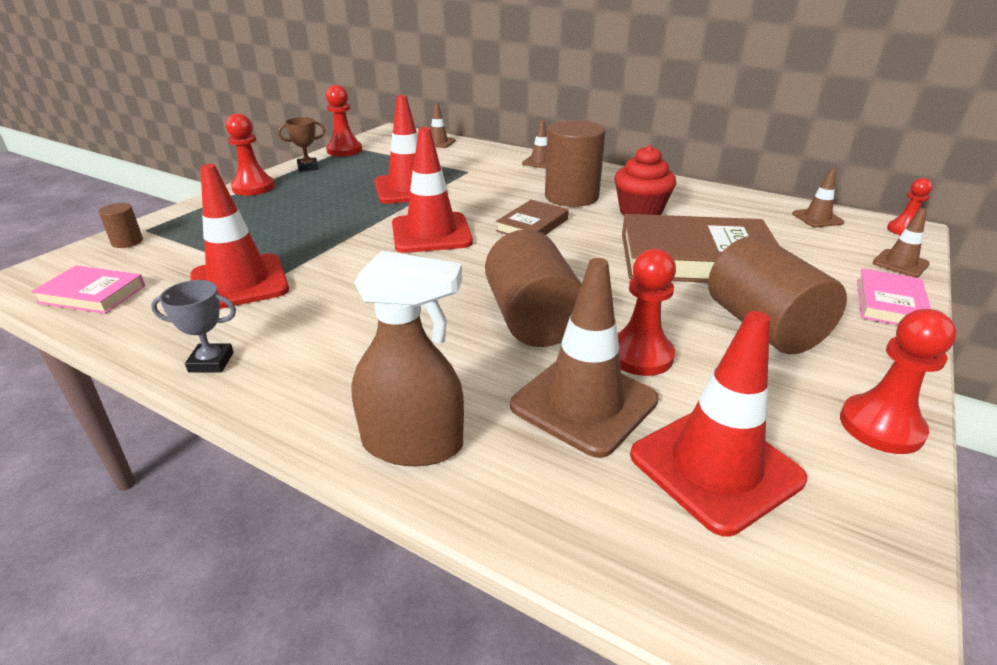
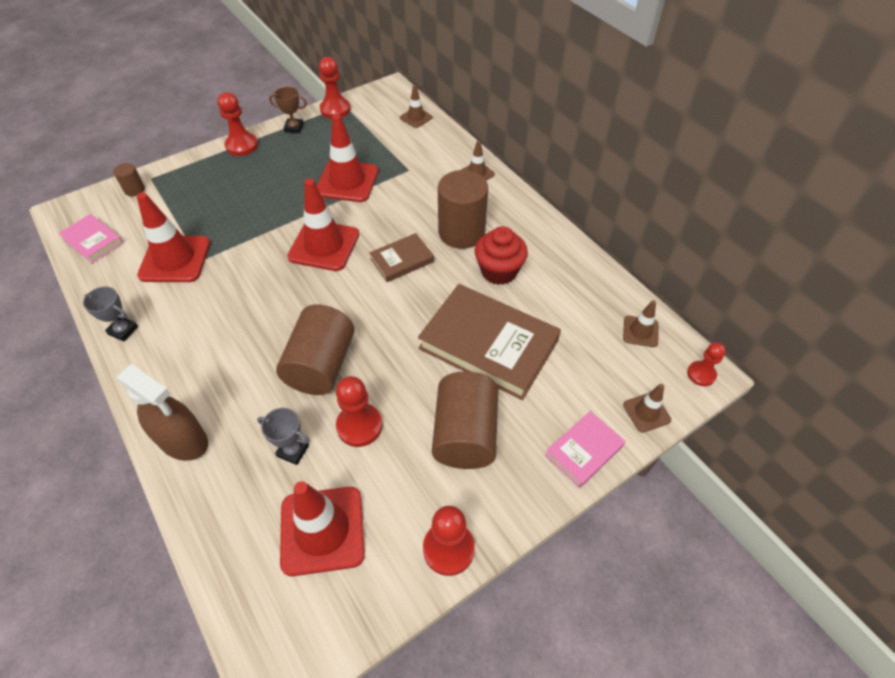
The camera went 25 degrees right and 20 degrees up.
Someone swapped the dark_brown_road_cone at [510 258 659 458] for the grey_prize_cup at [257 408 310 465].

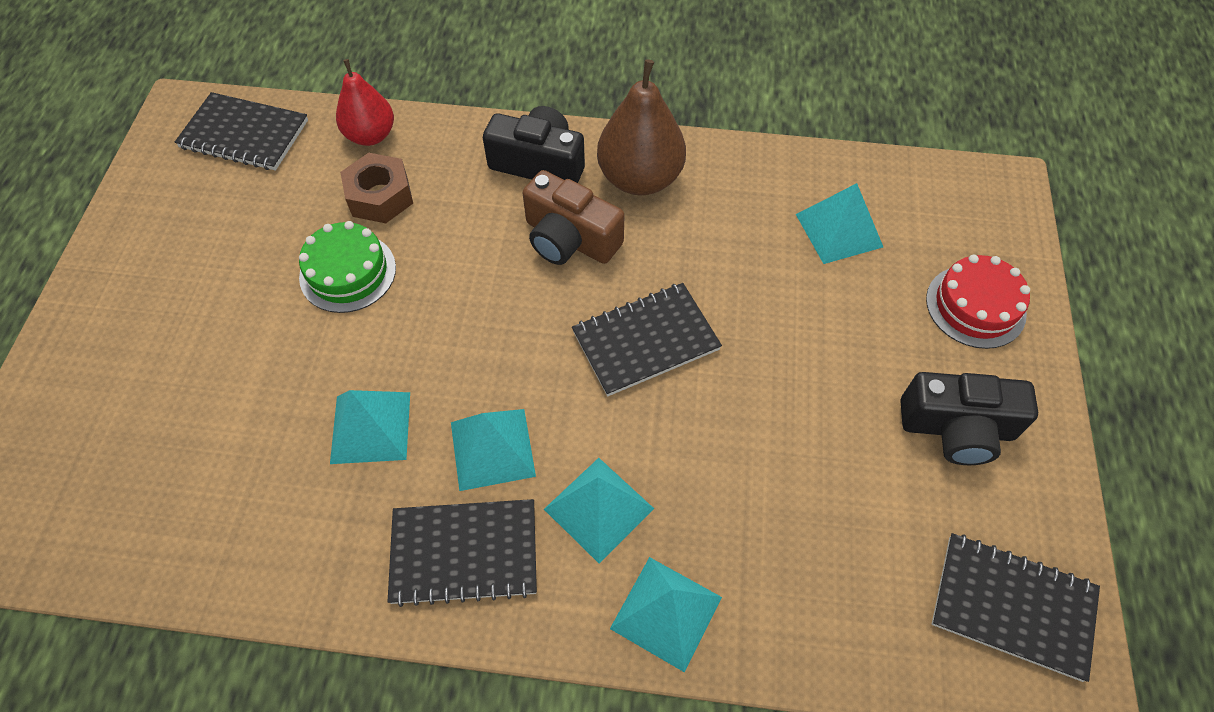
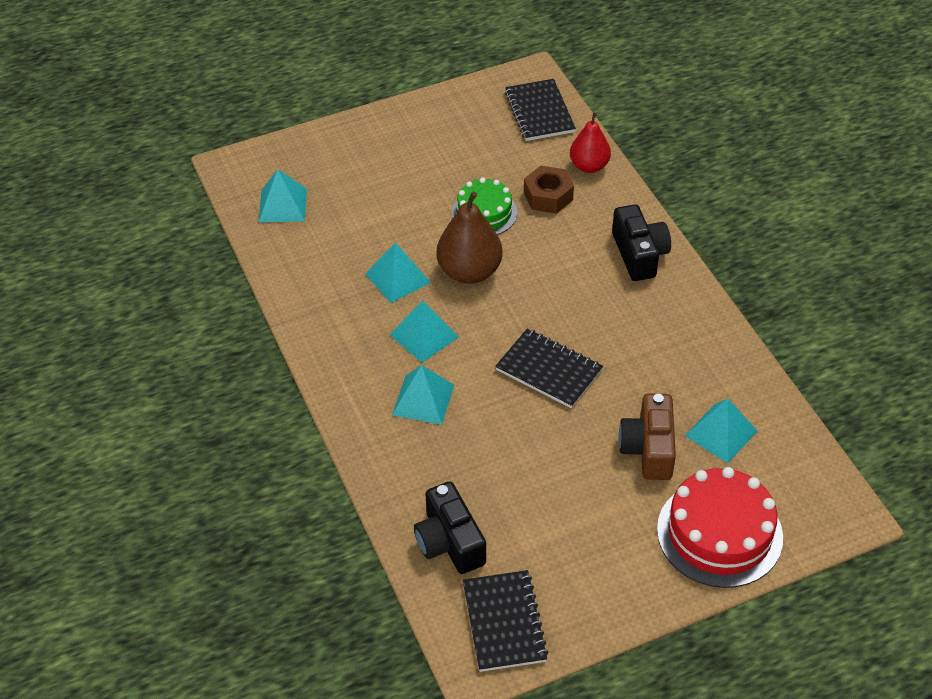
The camera went 60 degrees right and 10 degrees down.
Someone took away the jet-black_exercise_book at [387 499 537 607].
Someone carried the dark_brown_photo_camera from [523 170 625 265] to [618 393 676 480].
Someone carried the dark_brown_toy_pear from [597 59 686 195] to [436 191 503 284].
Someone carried the teal_solid_pyramid from [610 557 722 673] to [259 169 307 222].
Someone carried the jet-black_photo_camera from [901 372 1038 465] to [414 481 486 574].
Someone scaled the scarlet_gateau at [926 254 1030 349] by 1.60.

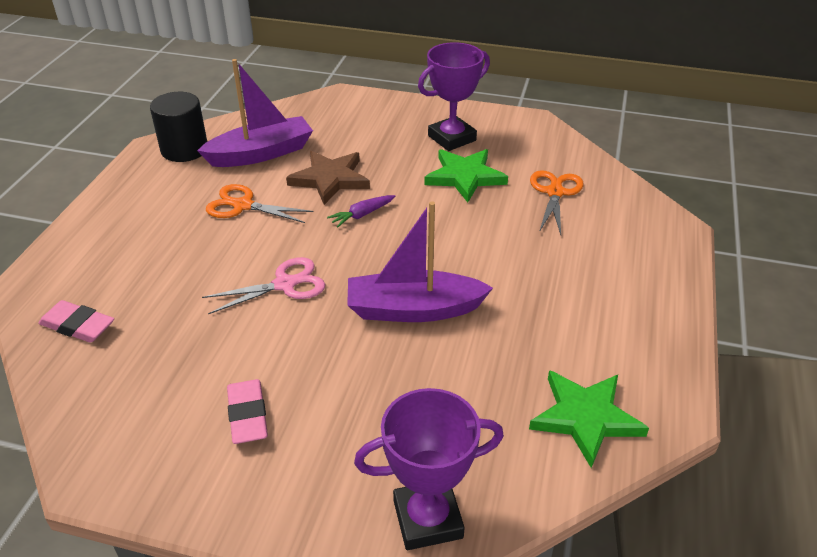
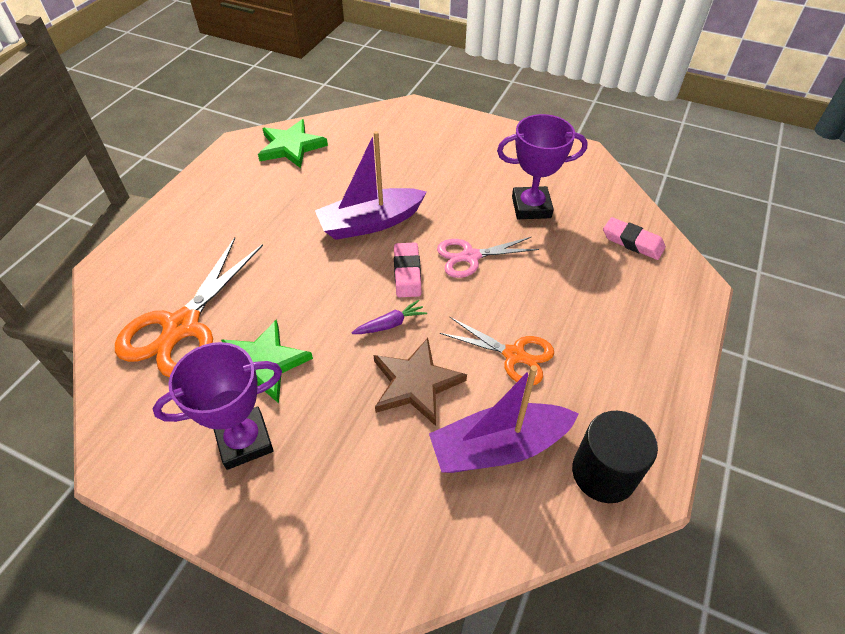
The camera went 170 degrees left and 10 degrees up.
Someone carried the pink_gum_eraser from [227 379 268 444] to [394 243 422 297].
Someone carried the purple_prize_cup from [354 388 504 550] to [497 114 588 219].
Someone rotated the purple_boat at [347 201 493 322] by 150 degrees clockwise.
Someone scaled the bright_orange_shears at [530 170 583 235] by 1.67.

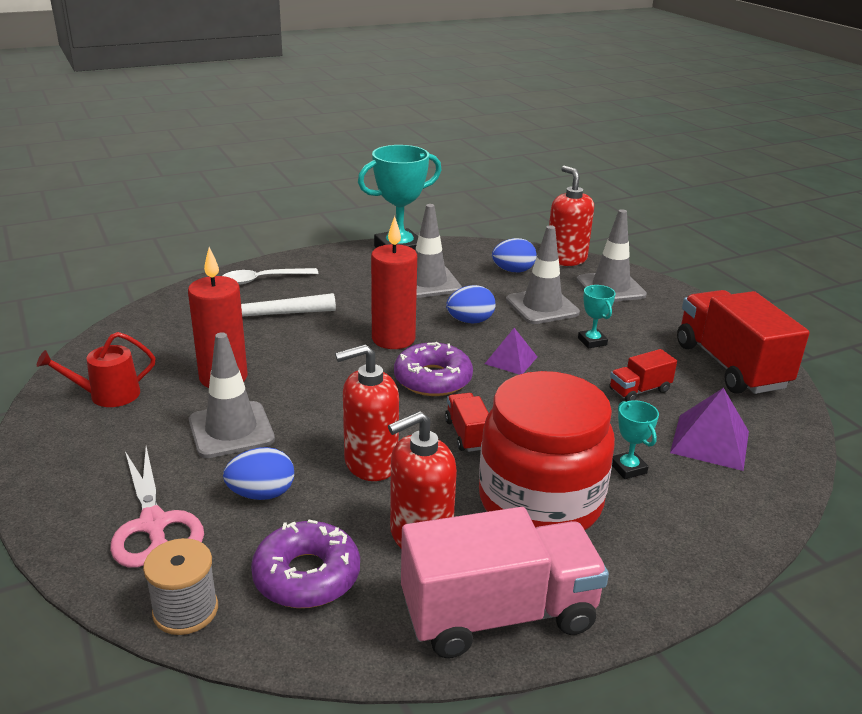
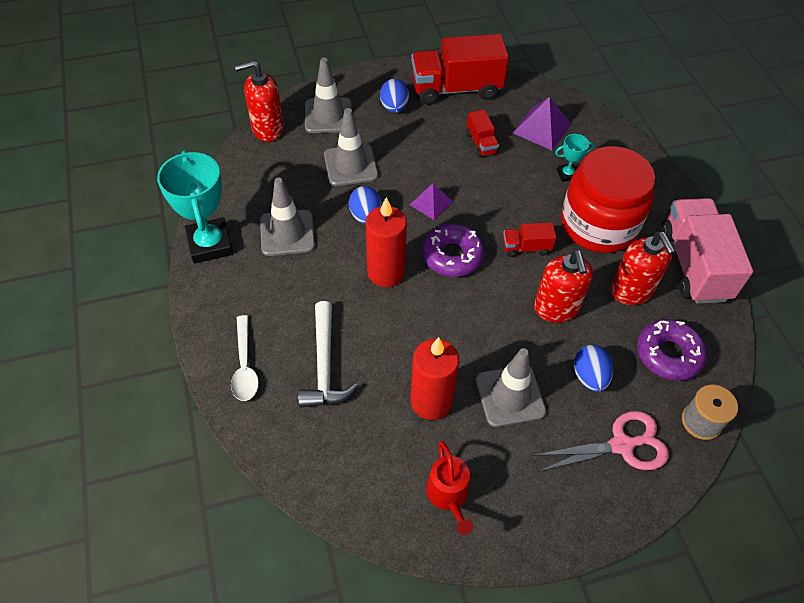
The camera went 80 degrees left and 25 degrees up.
Someone took away the teal_prize_cup at [578 285 616 348].
Someone carried the blue_egg_shape from [492 238 537 272] to [380 79 409 113].

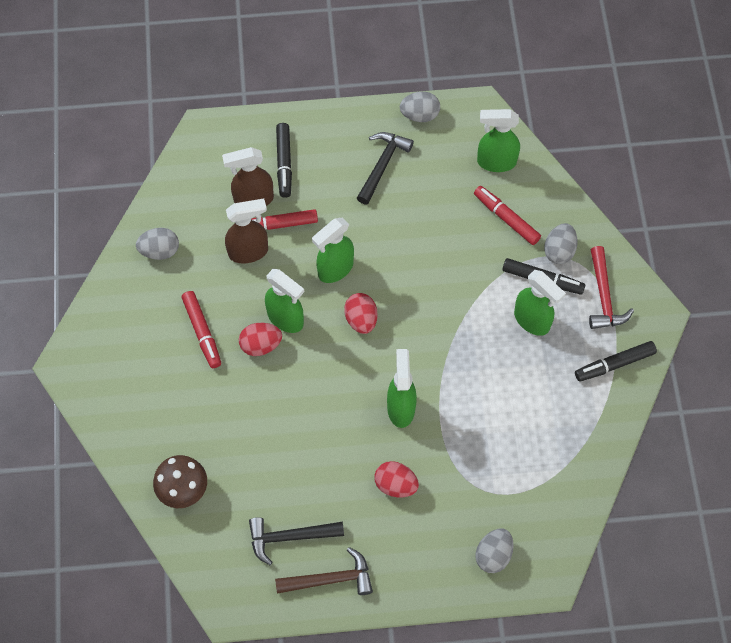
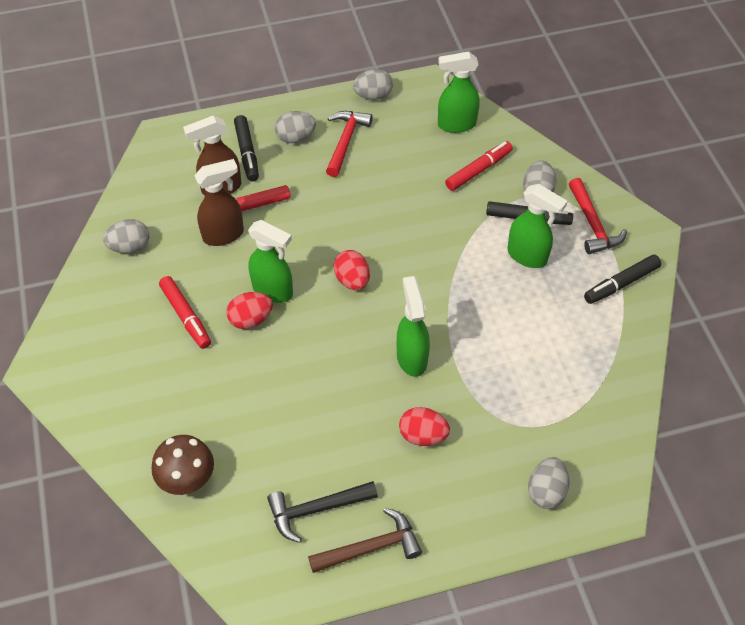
The camera went 10 degrees left and 10 degrees down.
Someone took away the leaf-green_spray_bottle at [312 218 354 283].
Someone put down the grey_egg_shape at [275 111 316 143].
Someone repainted the jet-black_claw_hammer at [357 132 414 205], which became the scarlet_claw_hammer at [326 111 373 177].
Someone rotated the scarlet_marker at [474 186 541 245] by 105 degrees clockwise.

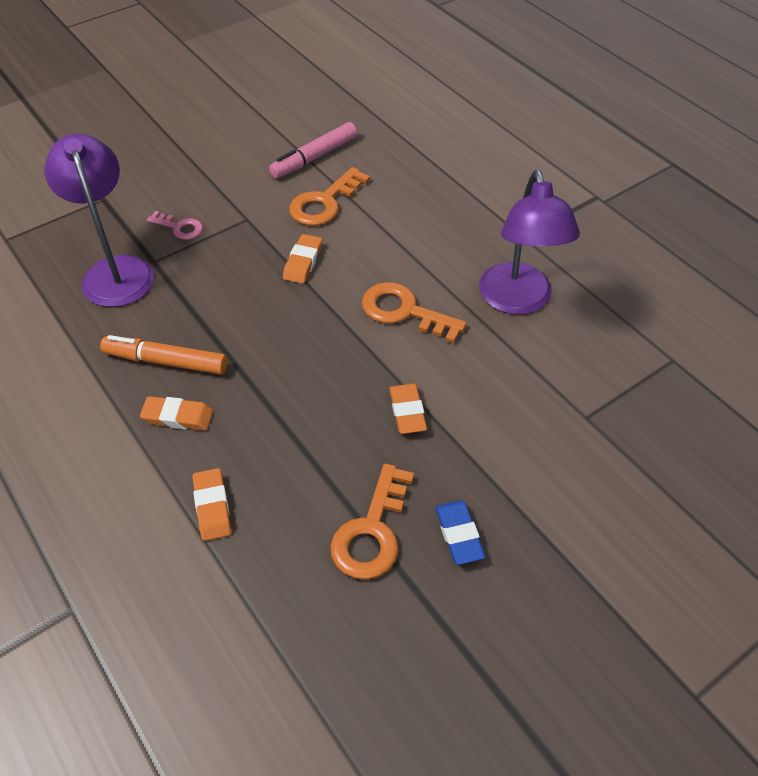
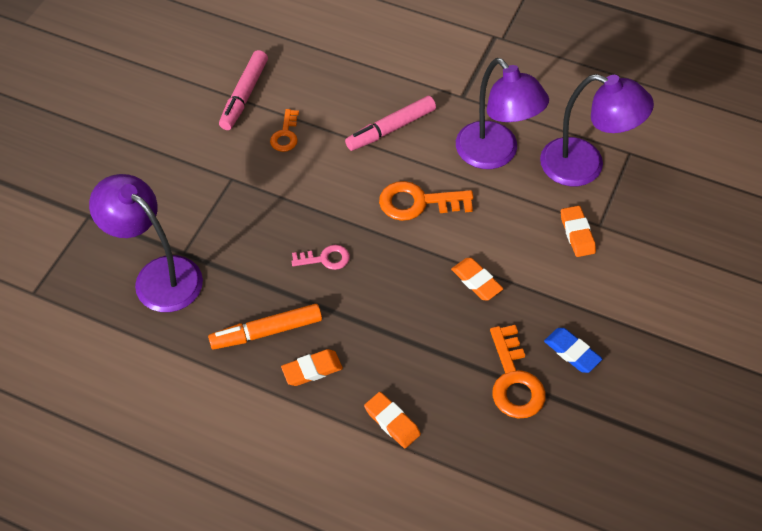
The camera went 30 degrees left and 5 degrees up.
Someone put down the pink_marker at [345 96 436 151].
Someone put down the purple_lamp at [540 74 654 186].
Someone carried the pink_latchkey from [147 211 203 240] to [291 245 350 270].
Someone carried the bright_orange_gum_eraser from [283 234 322 284] to [561 206 596 257].
Someone scaled the bright_orange_latchkey at [289 167 370 226] by 0.60.

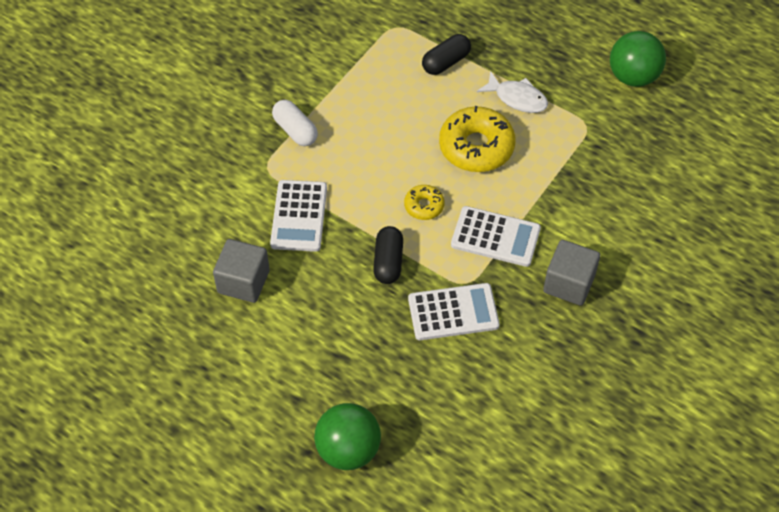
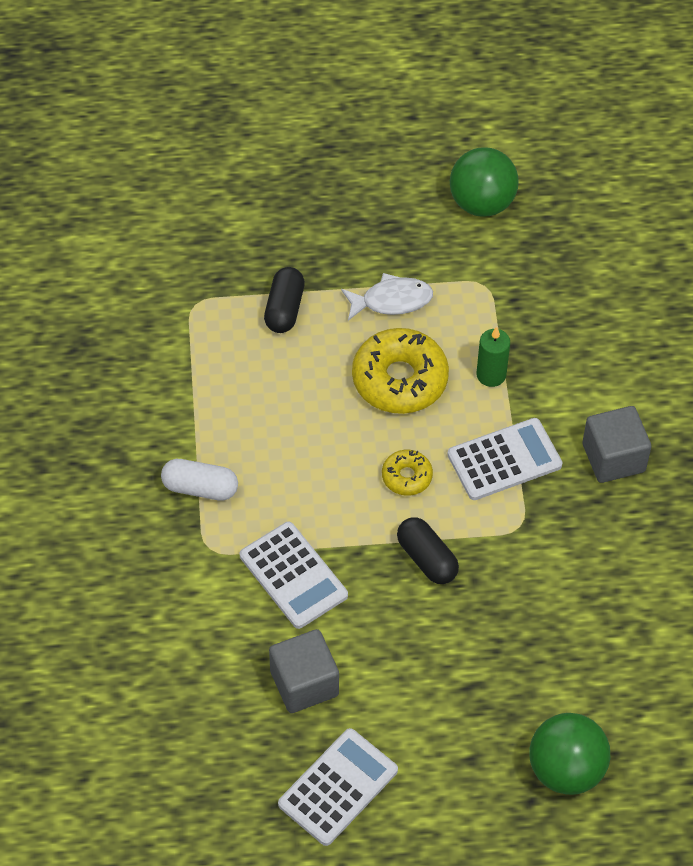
The camera went 40 degrees left and 0 degrees up.
Someone put down the leaf-green_pillar_candle at [476 327 510 387].
Someone carried the pure_white_pocket_calculator from [408 283 500 340] to [278 728 398 846].

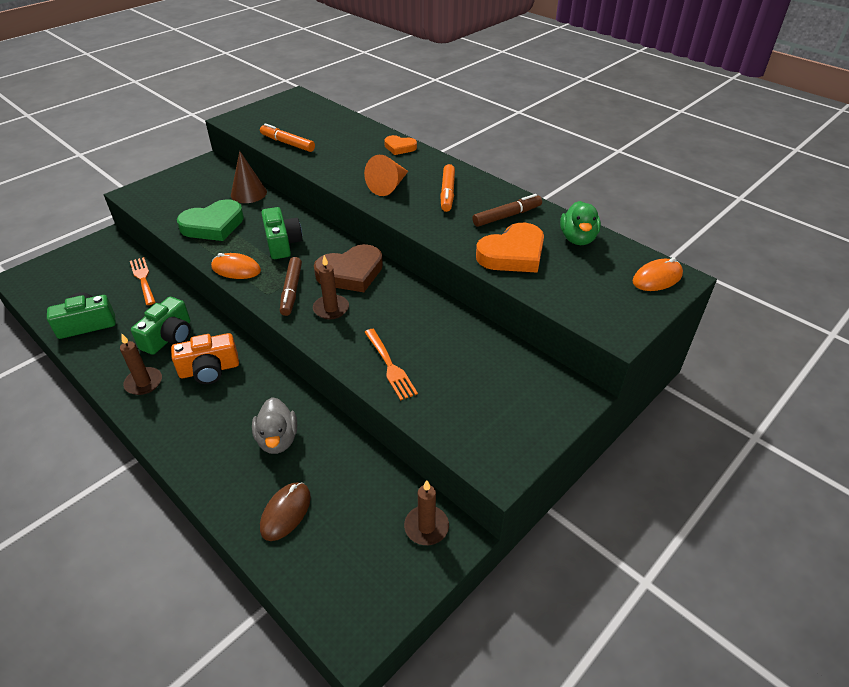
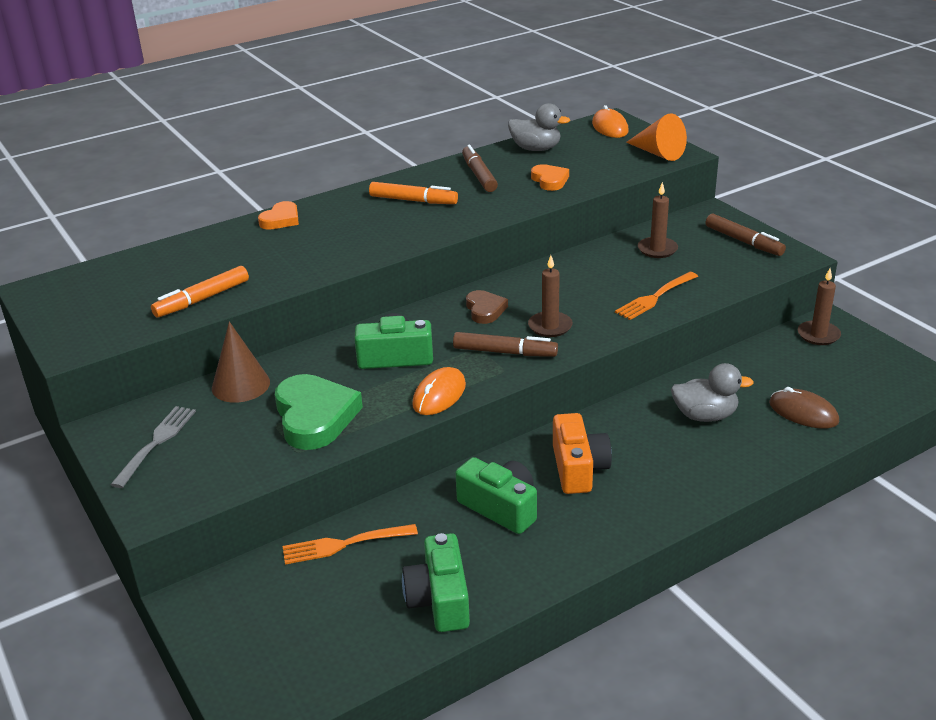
The camera went 75 degrees left and 10 degrees down.
Someone put down the grey_table_fork at [110 406 196 488].
Someone put down the dark_brown_marker at [706 214 786 256].
Someone carried the dark_brown_pillar_candle from [120 334 162 395] to [638 182 678 258].
Someone carried the bright_orange_solid_cone from [364 155 408 196] to [626 113 687 161].
Someone repainted the leaf-green_rubber_duck at [560 201 601 245], which became the grey_rubber_duck at [508 103 570 151].
Someone rotated the bright_orange_table_fork at [364 329 418 401] by 150 degrees clockwise.
Someone scaled the dark_brown_heart at [314 244 383 292] by 0.55.
Someone scaled the bright_orange_heart at [476 223 544 273] by 0.55.

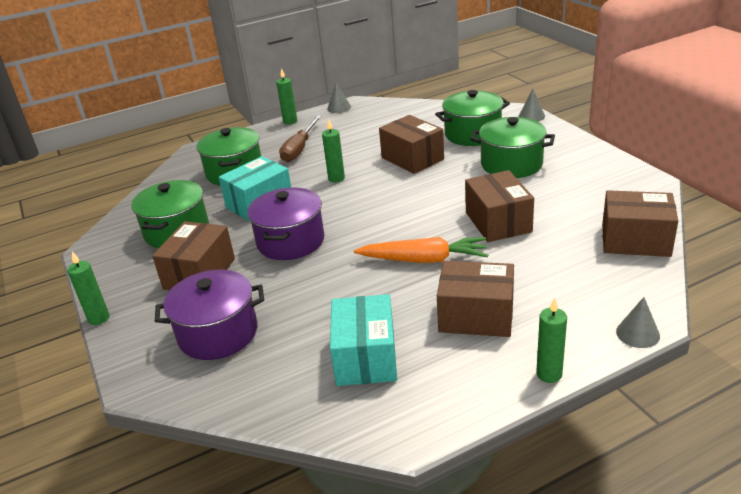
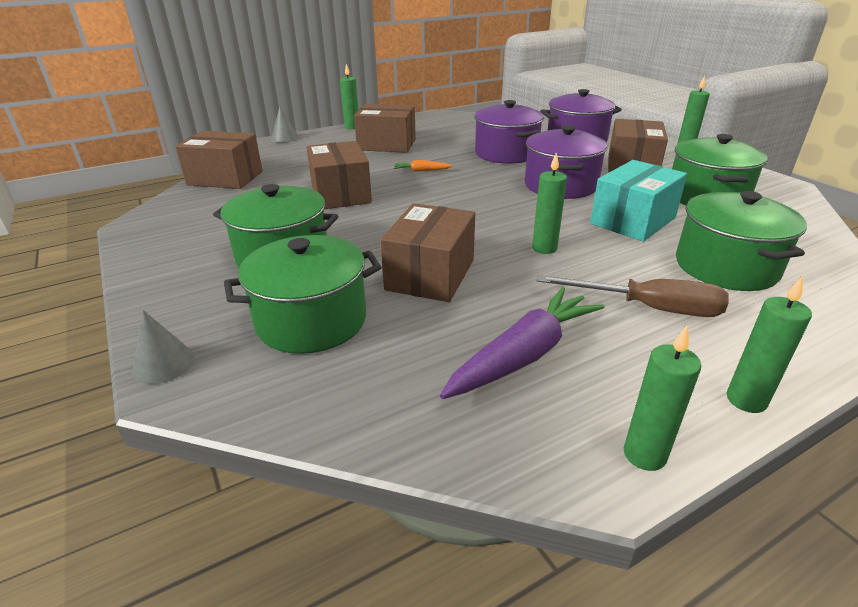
The camera went 175 degrees right and 0 degrees up.
Someone took away the teal_box at [330 294 397 386].
Someone put down the purple_carrot at [440 287 605 399].
Someone put down the purple_pot at [474 100 544 164].
Someone swapped the grey_solid_cone at [327 82 351 113] for the leaf-green_pillar_candle at [624 326 702 471].
Someone rotated the dark_brown_flat_screwdriver at [279 116 322 162] by 90 degrees clockwise.
Someone rotated the dark_brown_box at [379 115 444 174] by 60 degrees clockwise.
Someone scaled the bright_orange_carrot at [354 237 488 263] by 0.48.

